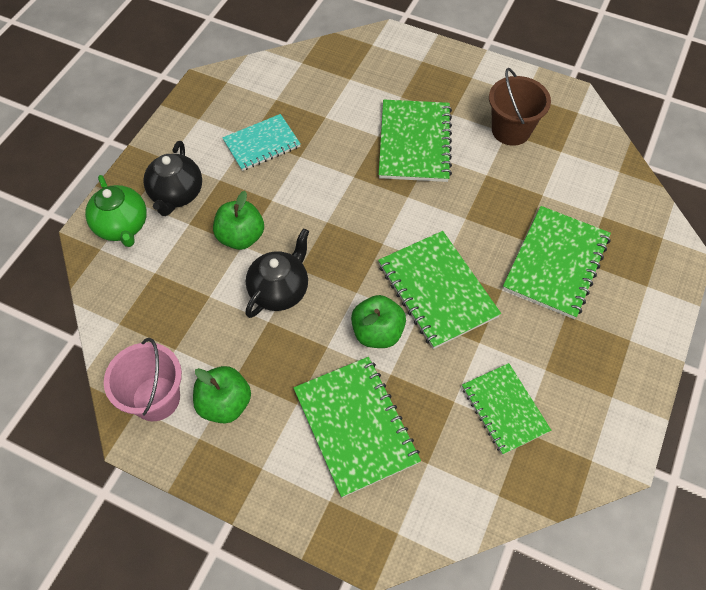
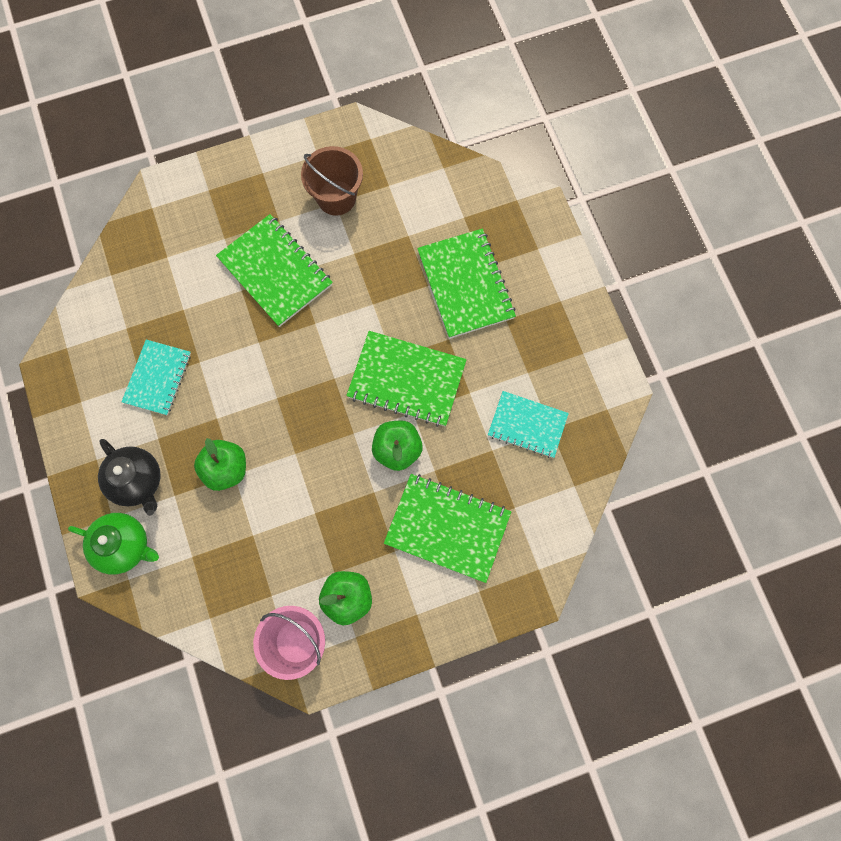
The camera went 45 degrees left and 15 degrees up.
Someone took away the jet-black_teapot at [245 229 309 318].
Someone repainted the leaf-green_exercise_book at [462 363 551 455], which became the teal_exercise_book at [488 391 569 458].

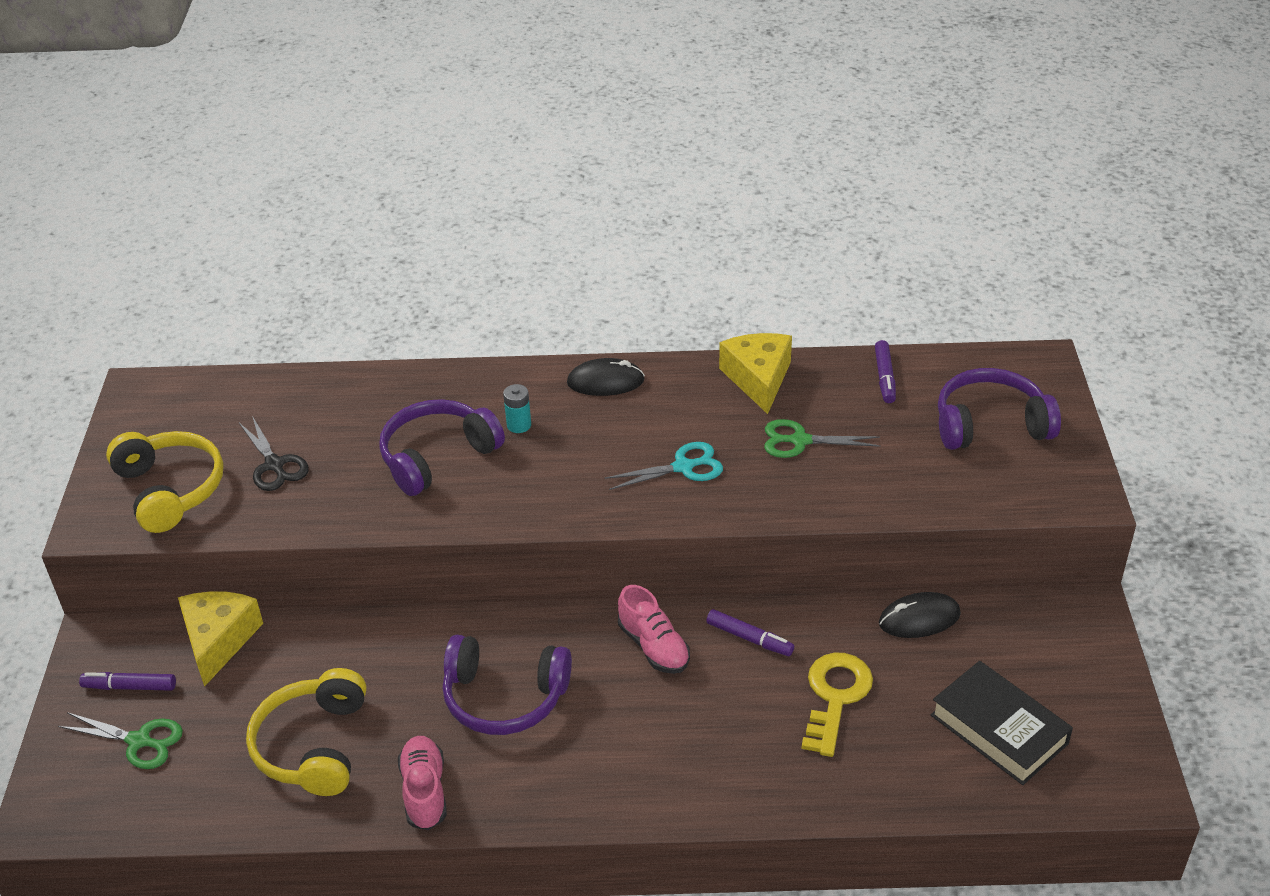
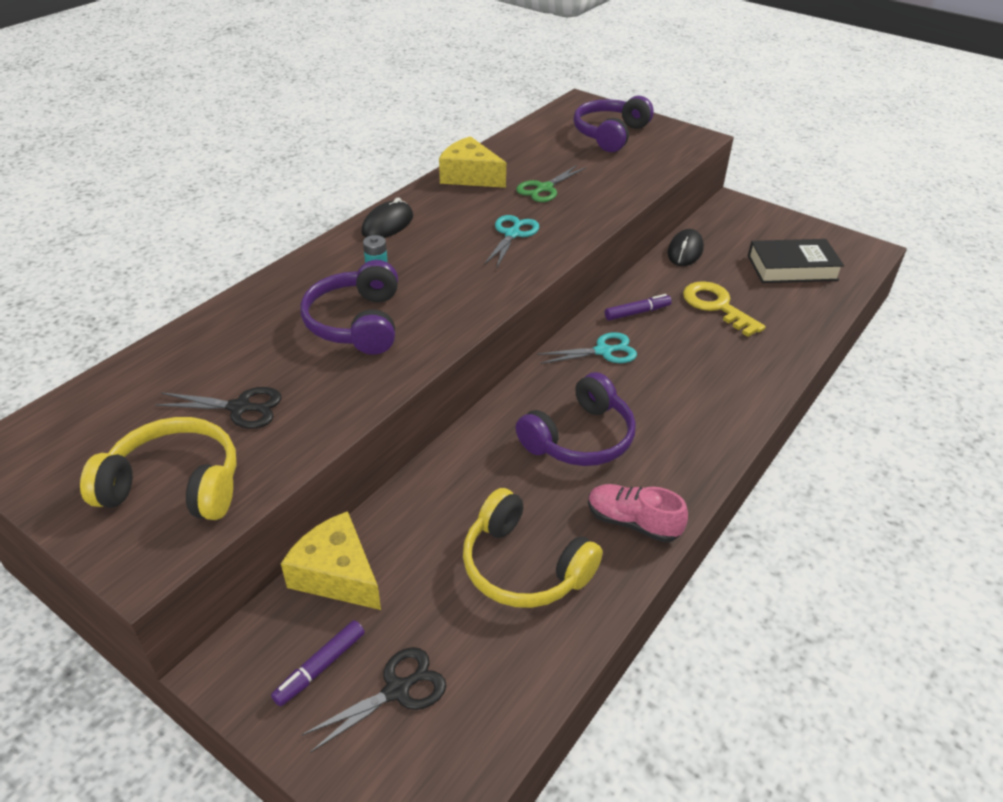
The camera went 55 degrees left and 0 degrees up.
Someone took away the purple_marker at [875 340 896 403].
Someone swapped the pink_sneaker at [618 585 690 674] for the teal_shears at [537 332 637 364].
Someone repainted the leaf-green_shears at [58 712 183 769], which became the jet-black_shears at [301 647 446 753].

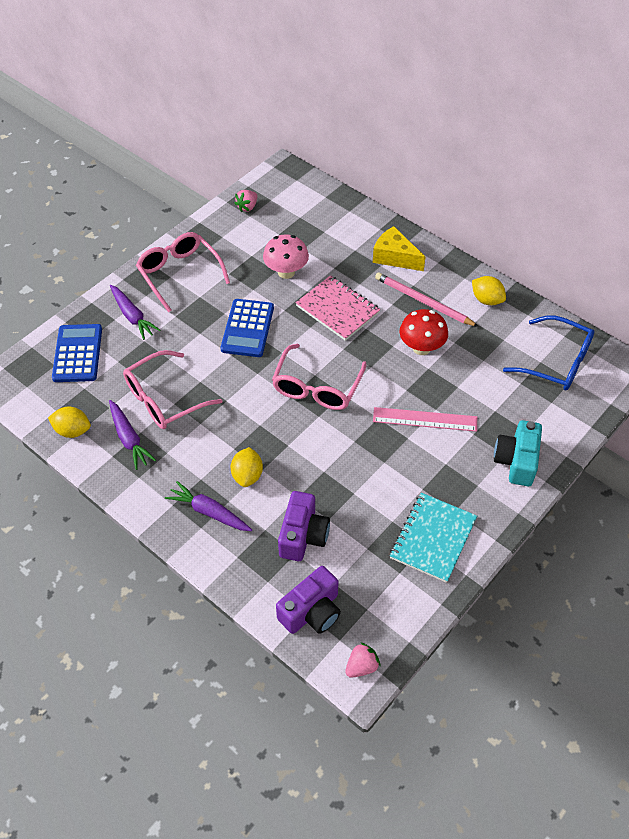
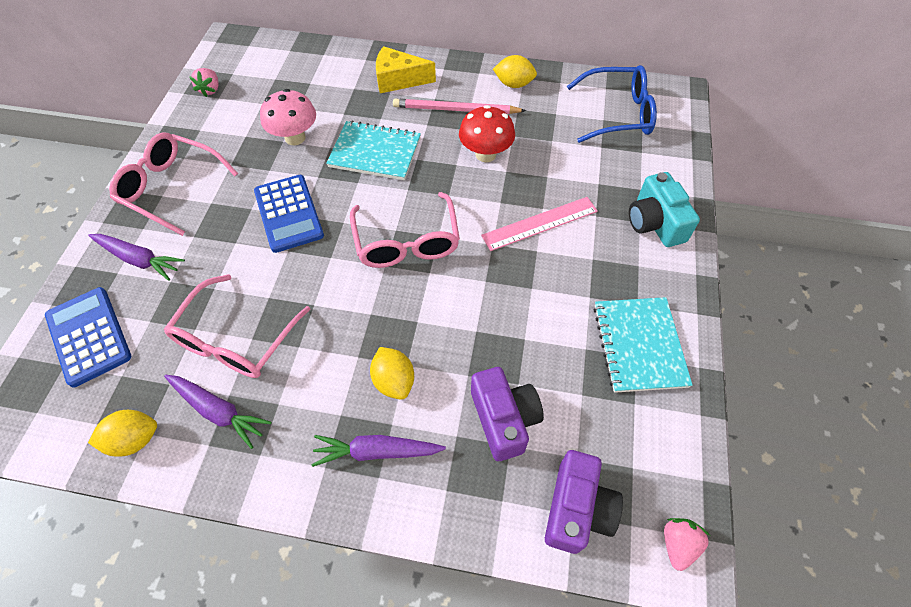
The camera went 30 degrees left and 5 degrees up.
Someone repainted the pink_exercise_book at [296 275 381 341], which became the teal_exercise_book at [326 120 421 180].

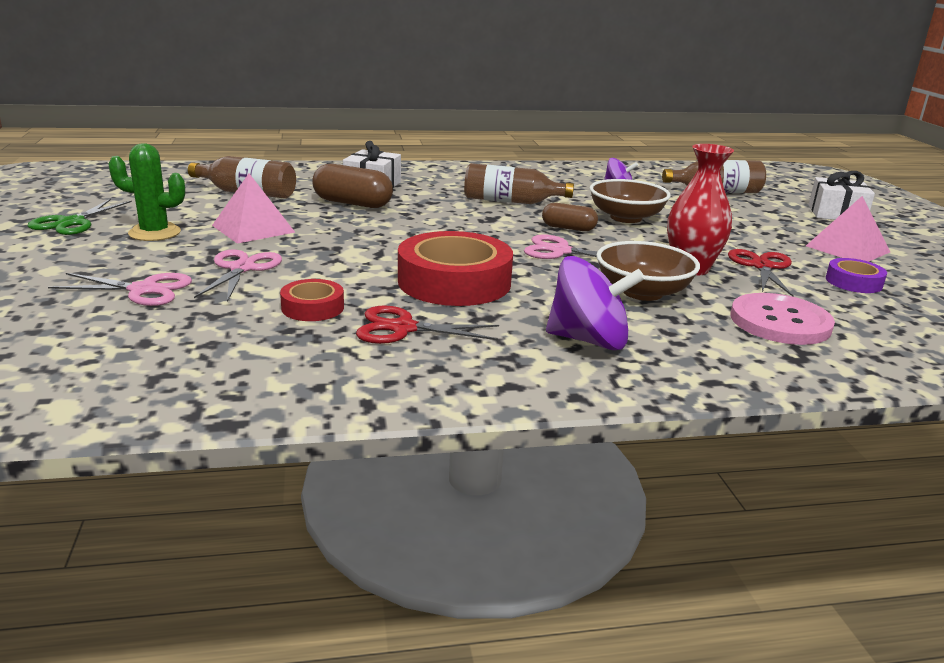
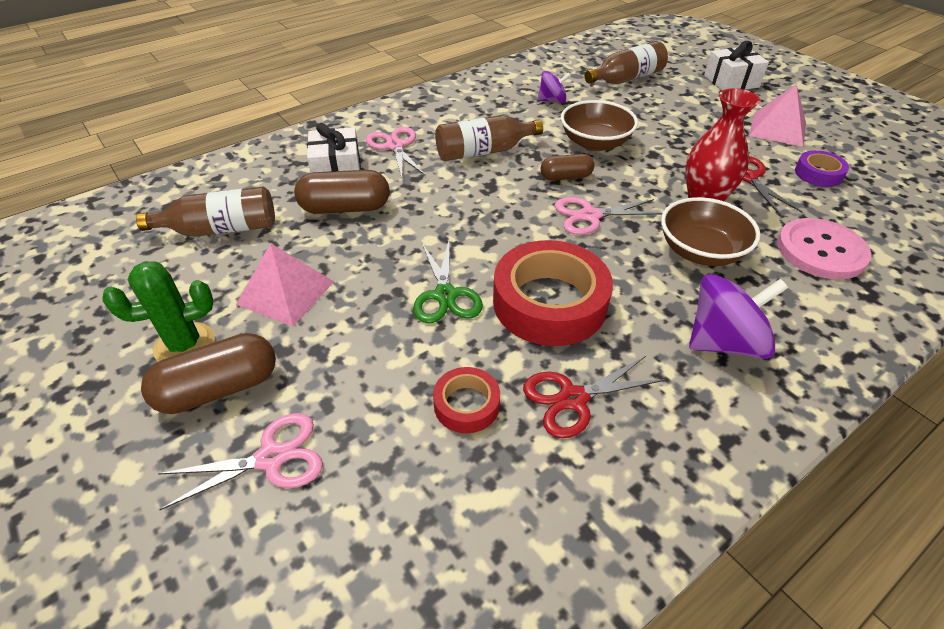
The camera went 25 degrees left and 20 degrees up.
Someone put down the dark_brown_pill at [141 333 276 414].
Someone carried the leaf-green_shears from [27 199 132 235] to [413 241 483 323].
Someone carried the pink_shears from [194 249 282 302] to [366 127 426 178].

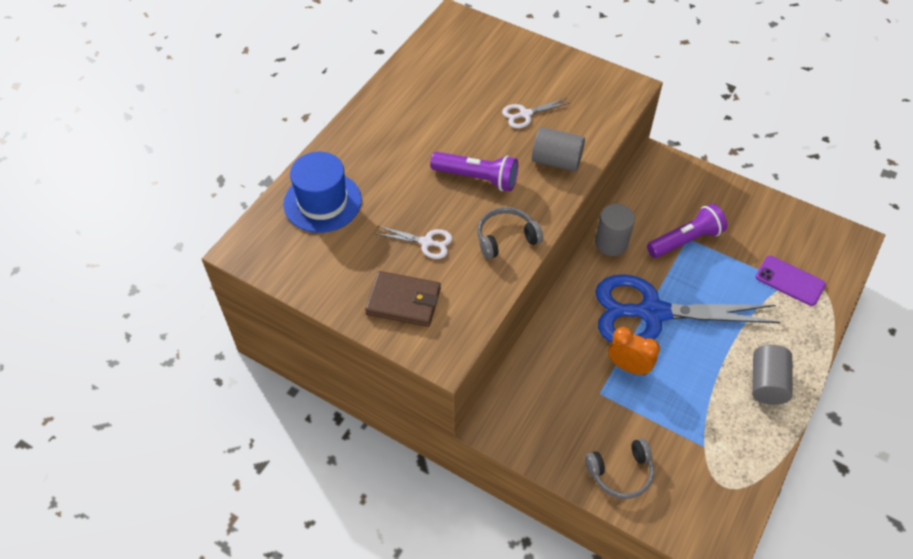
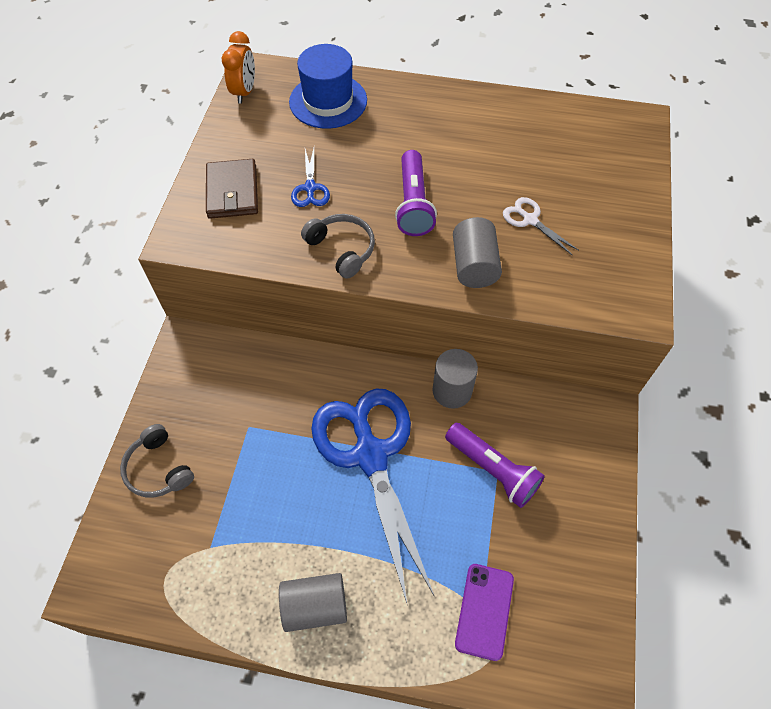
The camera went 70 degrees right and 5 degrees up.
Someone carried the bright_orange_clock from [608 327 660 376] to [222 31 255 104].
Someone repainted the pure_white_shears at [377 226 453 259], which became the blue_shears at [291 148 330 207].

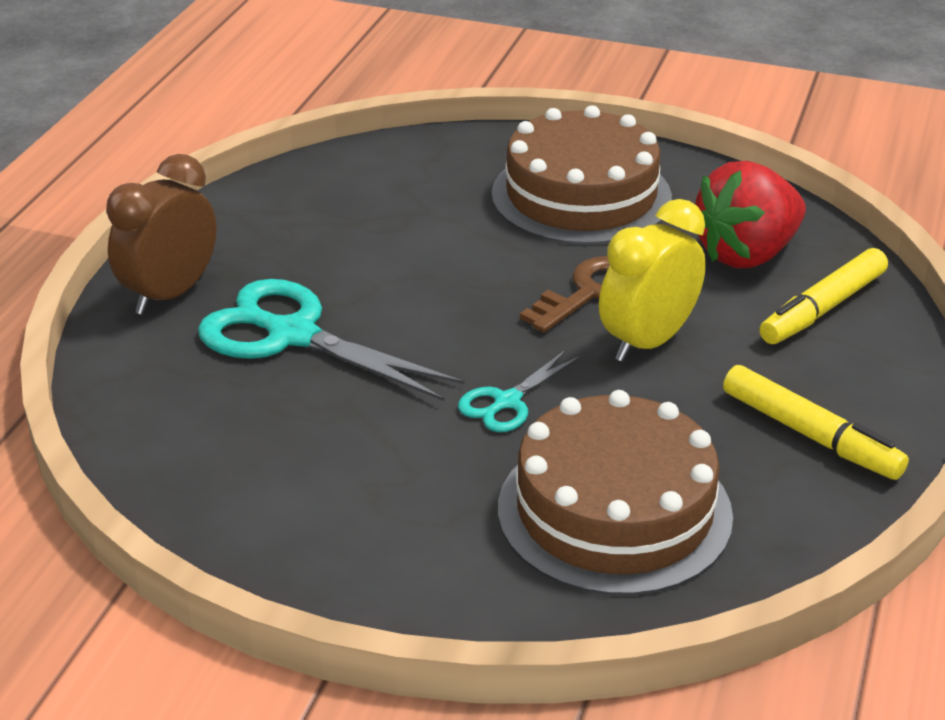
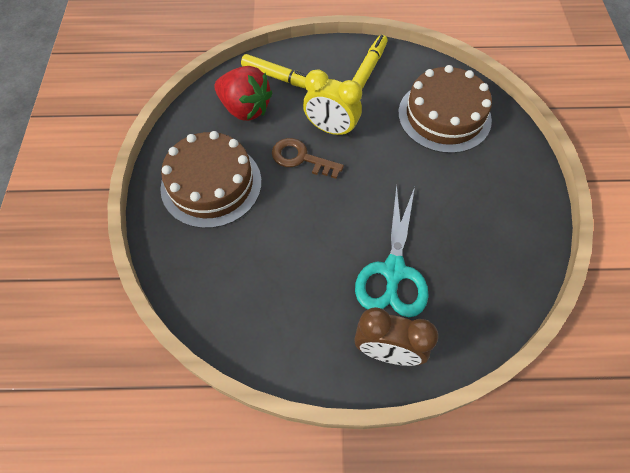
The camera went 110 degrees left and 25 degrees up.
Someone took away the teal_shears at [458 350 581 432].

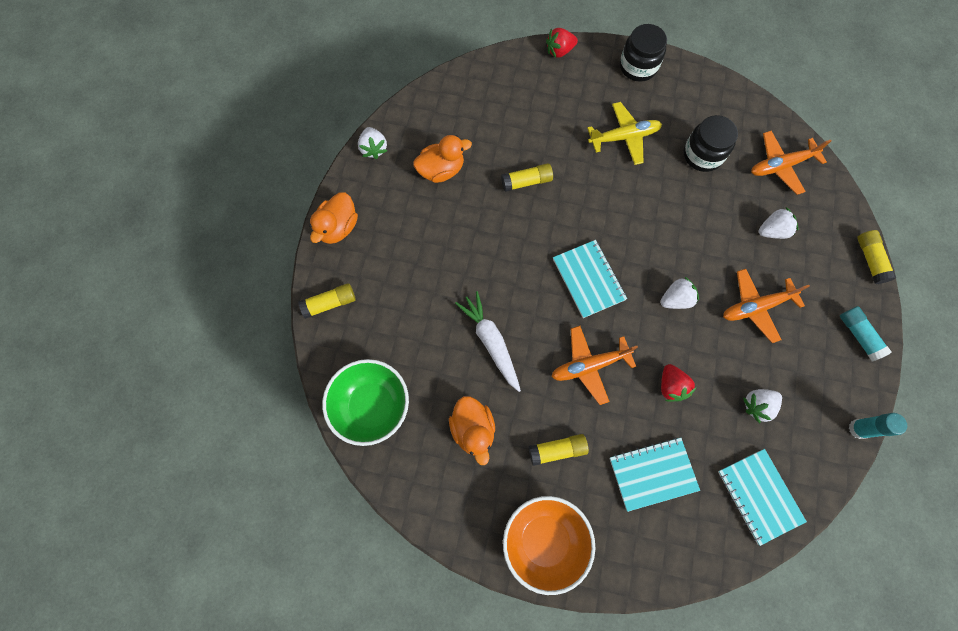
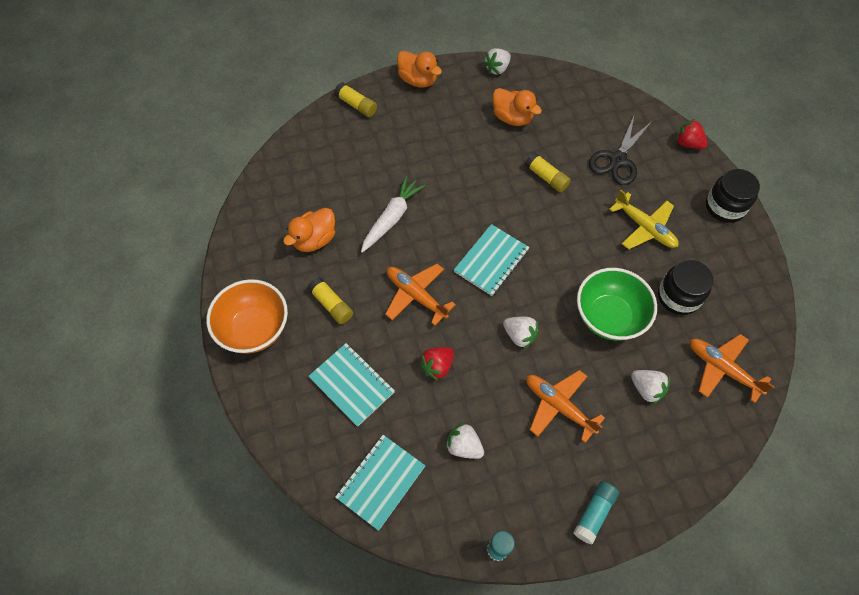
The camera went 60 degrees right and 10 degrees down.
Someone took away the golden_glue_stick at [857 230 896 284].
Someone put down the jet-black_shears at [589 116 652 185].
Someone carried the leaf-green_bowl from [322 359 409 446] to [577 268 657 341].
Someone rotated the bright_orange_rubber_duck at [309 192 358 244] by 135 degrees counterclockwise.

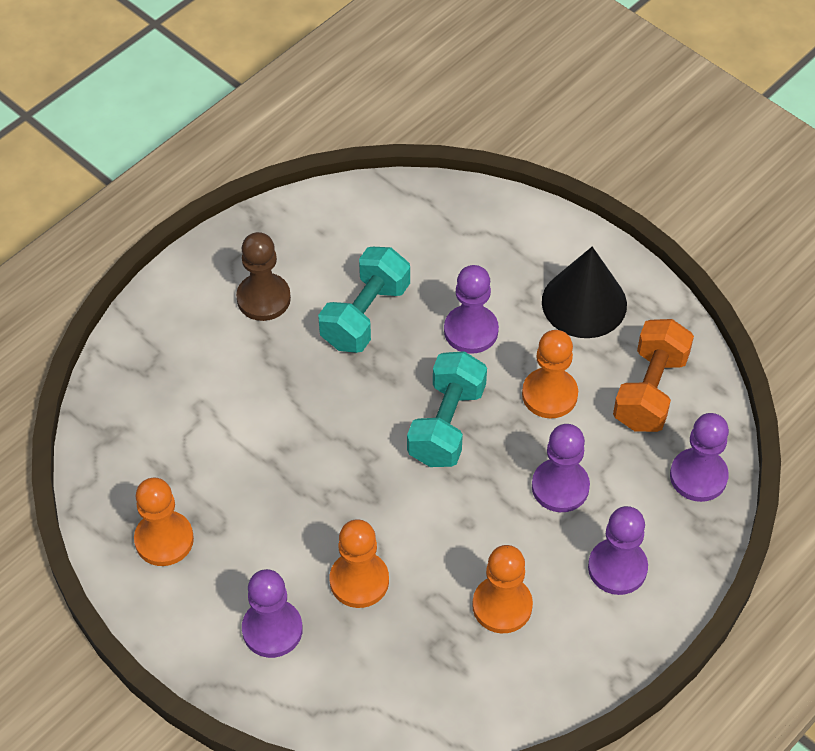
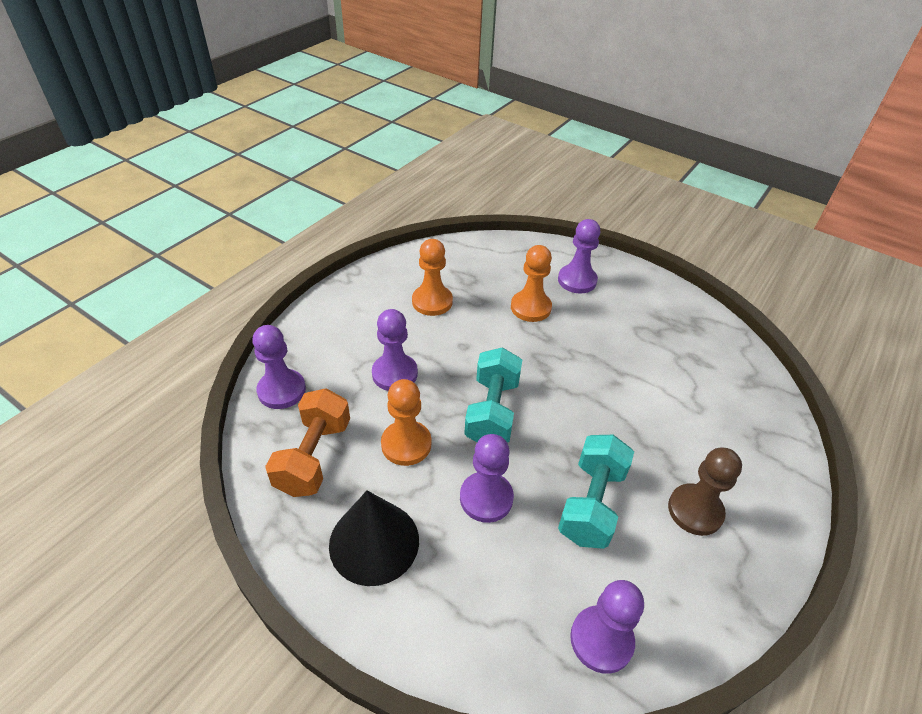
The camera went 170 degrees right and 10 degrees down.
Someone took away the bright_orange_game_pawn at [134 478 194 566].
Someone carried the purple_game_pawn from [588 506 648 595] to [570 580 644 674].

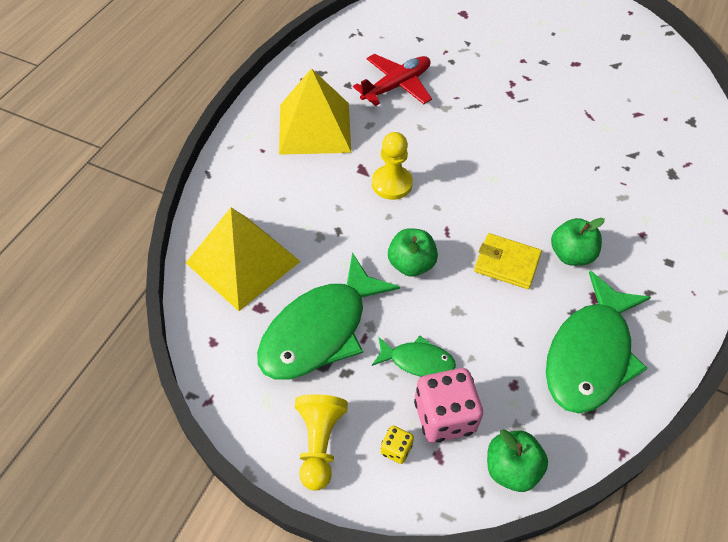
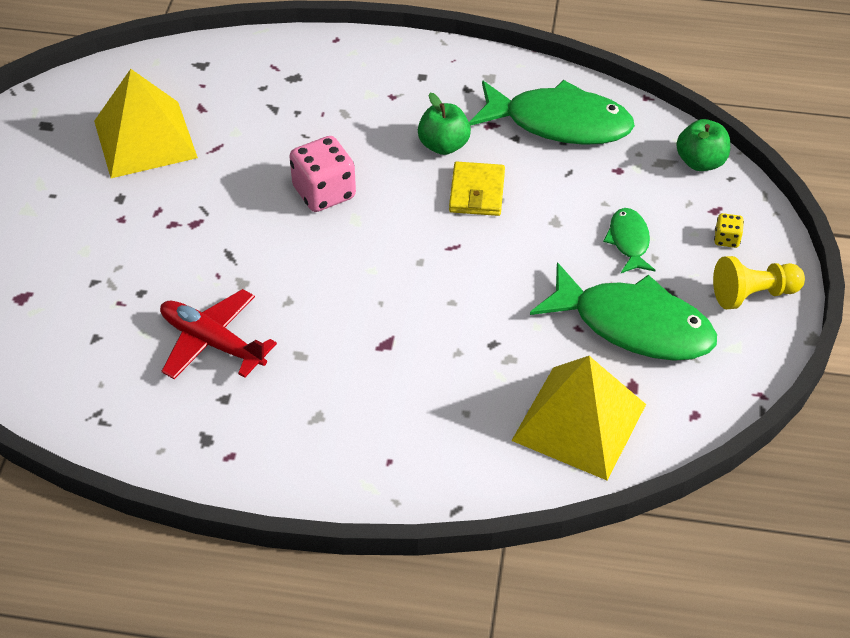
The camera went 105 degrees left and 5 degrees down.
Someone took away the golden_game_pawn at [372 132 413 200].
Someone took away the leaf-green_toy_apple at [388 228 438 277].
Someone carried the golden_solid_pyramid from [279 68 351 155] to [94 69 198 178].
Someone carried the pink_game_die from [414 368 483 443] to [289 136 356 212].

